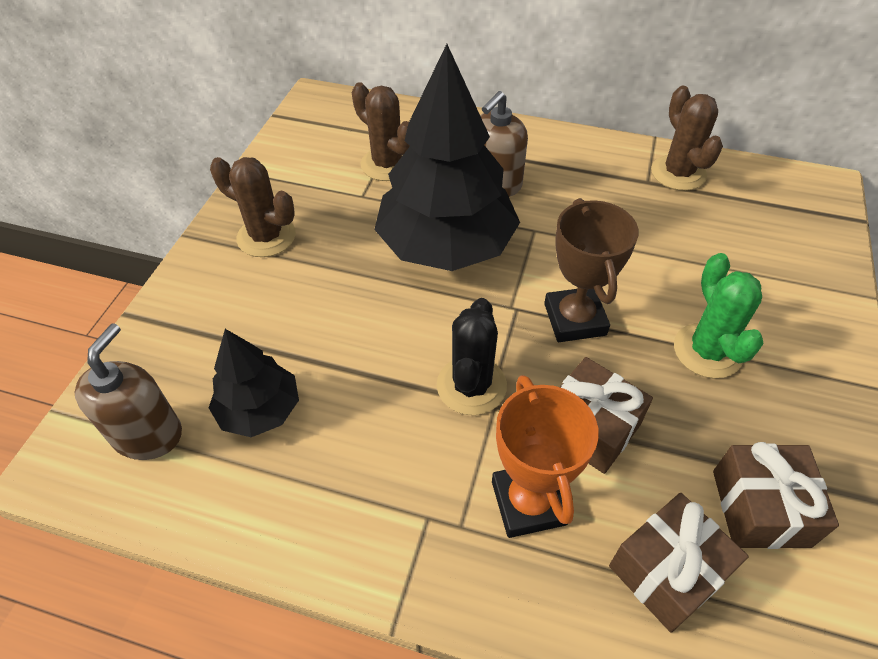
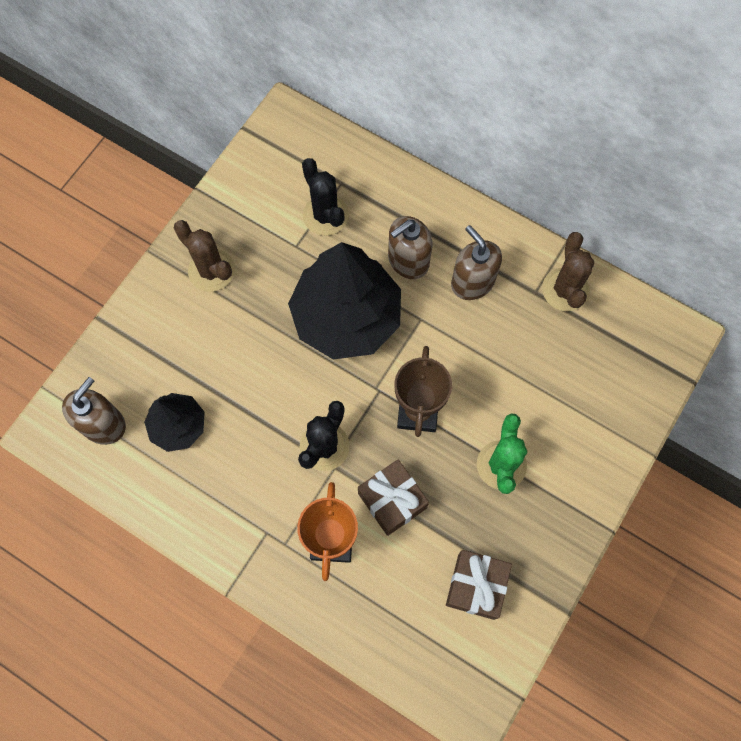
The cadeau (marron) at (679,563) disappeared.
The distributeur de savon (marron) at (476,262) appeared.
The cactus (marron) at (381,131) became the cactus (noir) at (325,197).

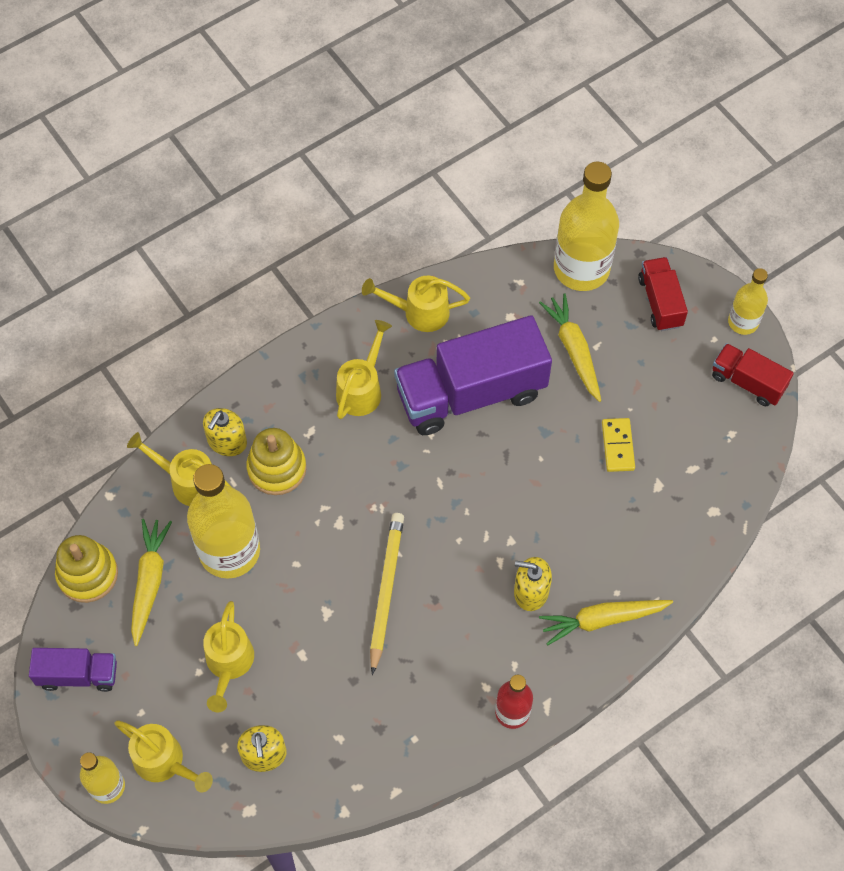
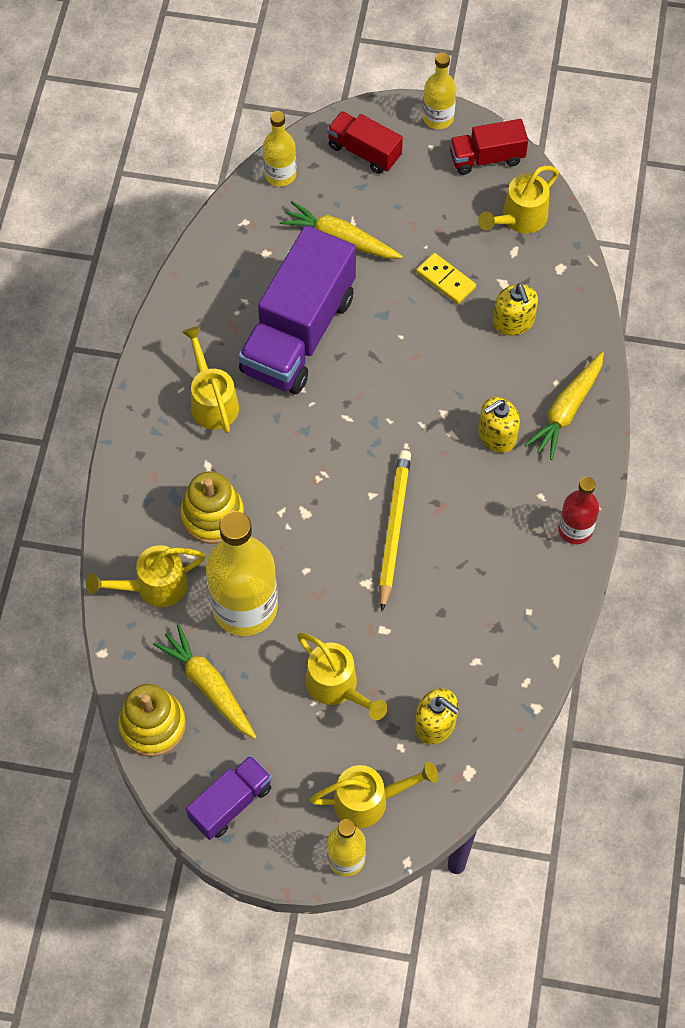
The distributeur de savon (jaune) moved from (225,432) to (515,310).
The arrosoir (jaune) moved from (416,304) to (518,199).
The crayon (jaune) at (387,594) turned 45 degrees clockwise.
The bouteille (jaune) at (586,226) changed to 0.54 times the size.

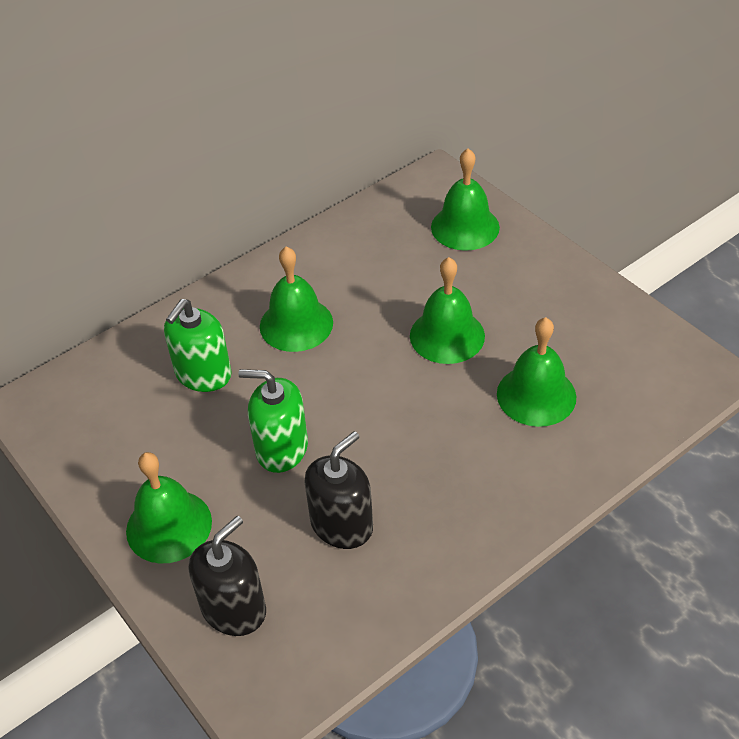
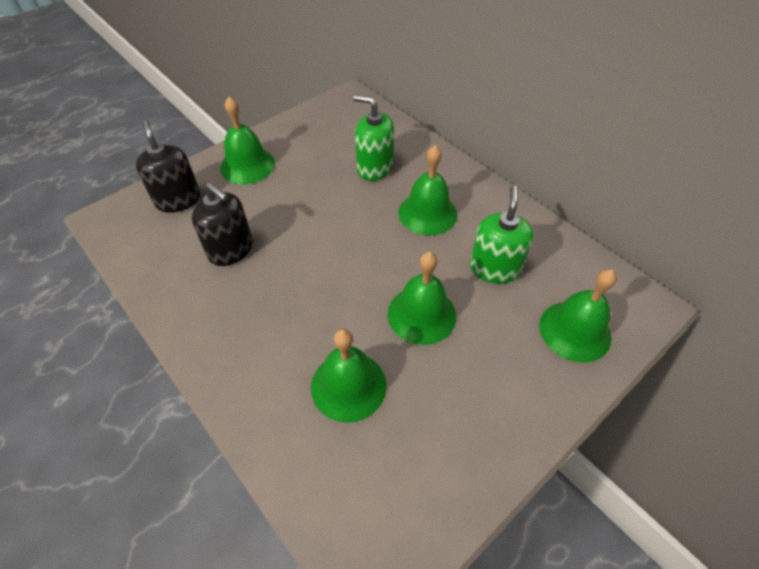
The distributeur de savon (vert) moved from (273,421) to (502,235).
The distributeur de savon (noir) at (227,576) turned 150 degrees counterclockwise.

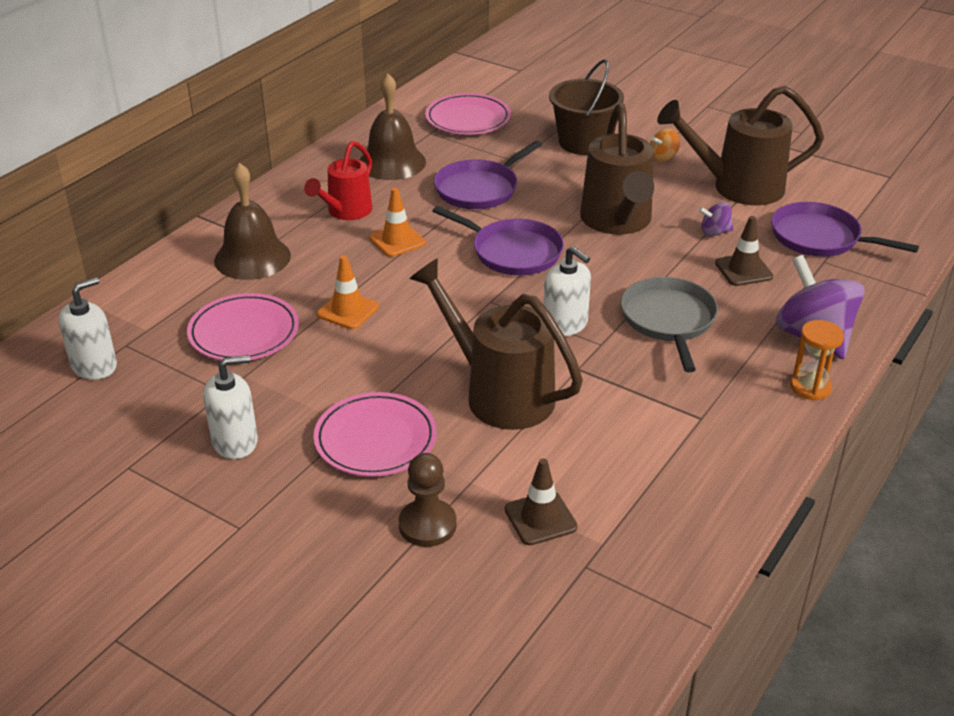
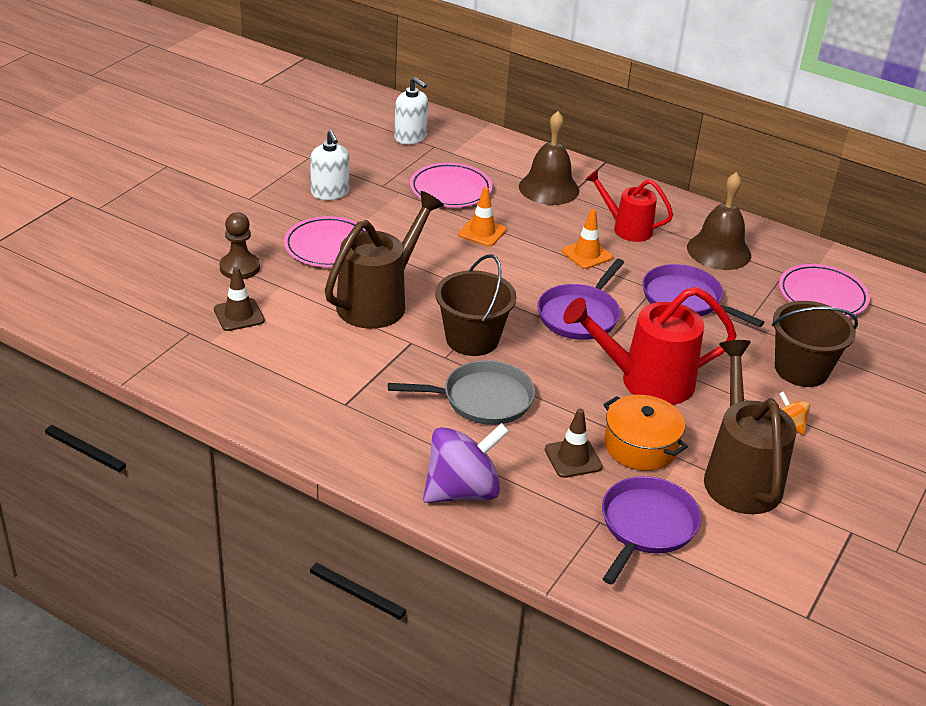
The sablier (orange) at (817,360) disappeared.
The distributeur de savon (blanc) at (567,291) was replaced by the seau (marron) at (476,305).
The toupie (violet) at (716,219) was replaced by the marmite (orange) at (645,433).
The arrosoir (marron) at (617,169) became the arrosoir (rouge) at (650,346).

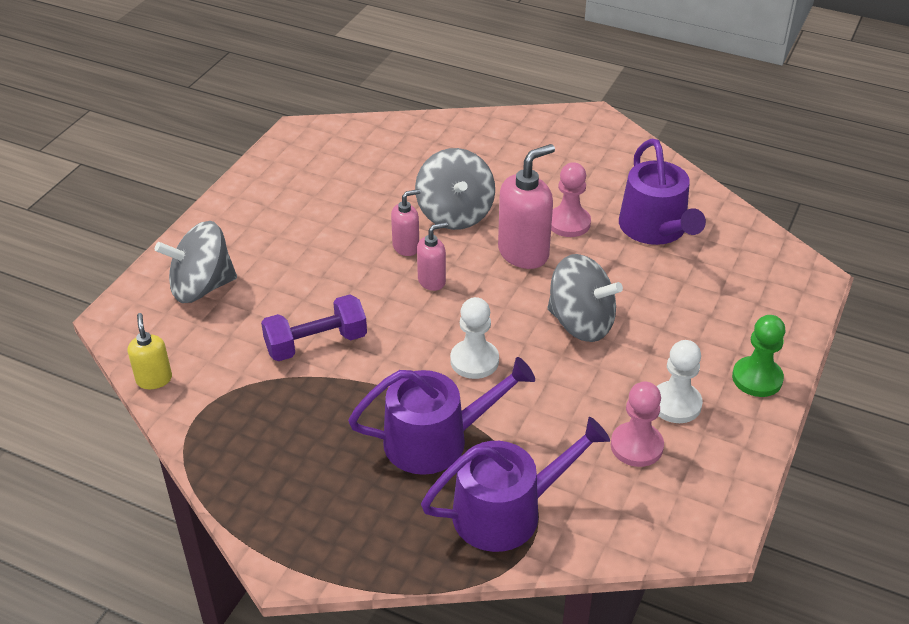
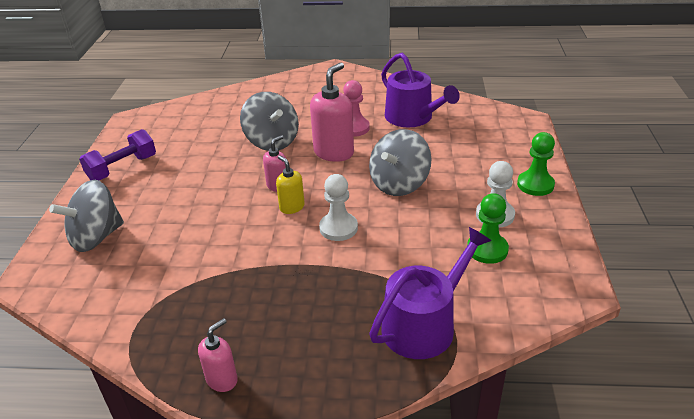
The arrosoir (violet) at (441,416) disappeared.
The distributeur de savon (jaune) moved from (150,351) to (290,184).
The haltère (violet) moved from (314,327) to (117,154).
The distributeur de savon (rose) moved from (406,222) to (218,355).
The pion (rose) at (637,424) became the pion (vert) at (488,228).
The toupie (gris) at (585,298) turned 120 degrees clockwise.

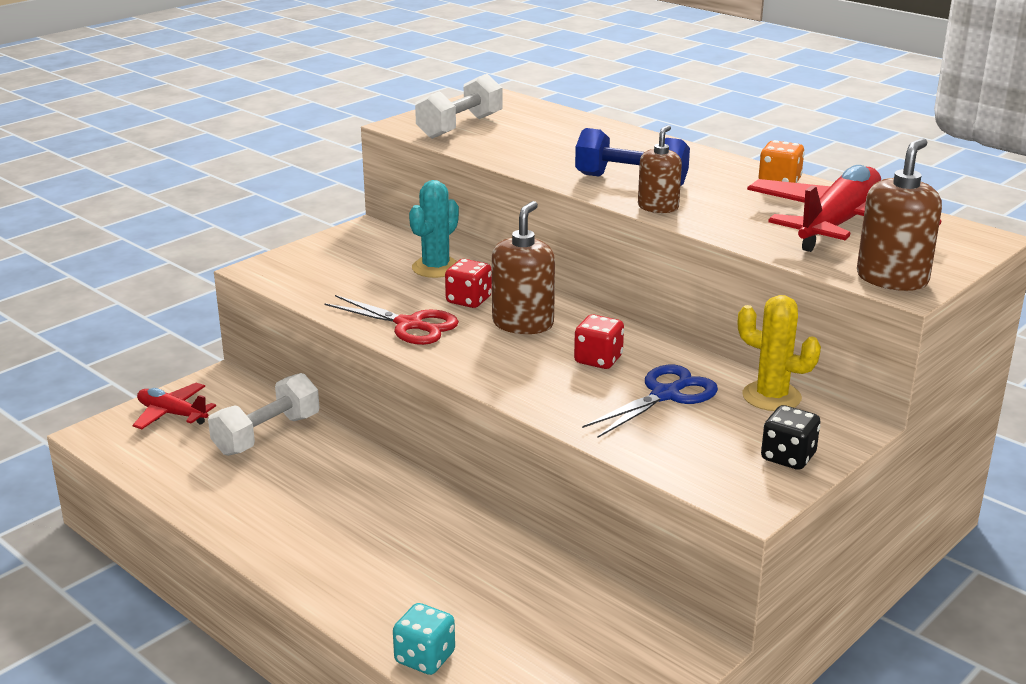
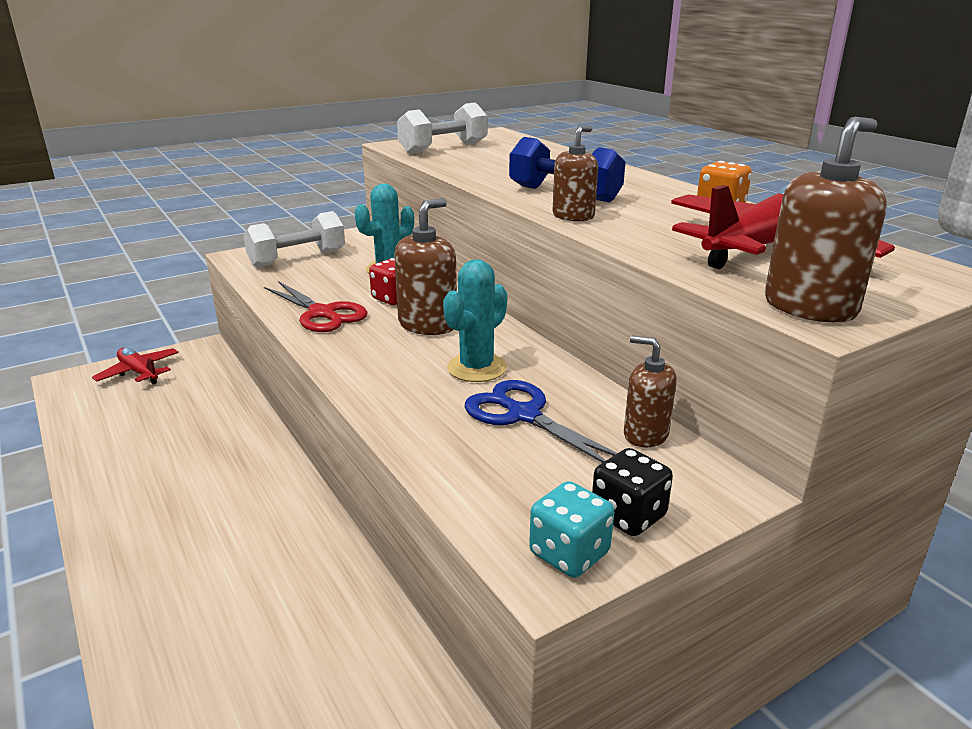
The haltère (blanc) moved from (264,414) to (294,239).
The dé (turquoise) moved from (424,639) to (571,529).
The dé (rouge) at (599,341) was replaced by the cactus (turquoise) at (475,320).
The cactus (jaune) at (779,353) was replaced by the distributeur de savon (marron) at (650,392).
The ciseaux (bleu) at (650,401) turned 105 degrees counterclockwise.

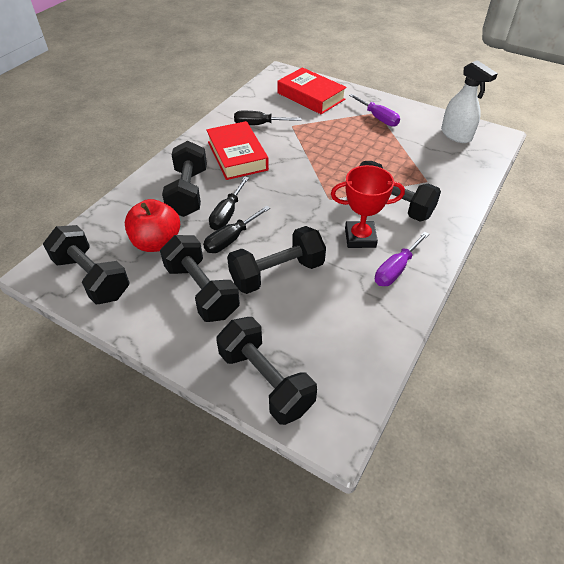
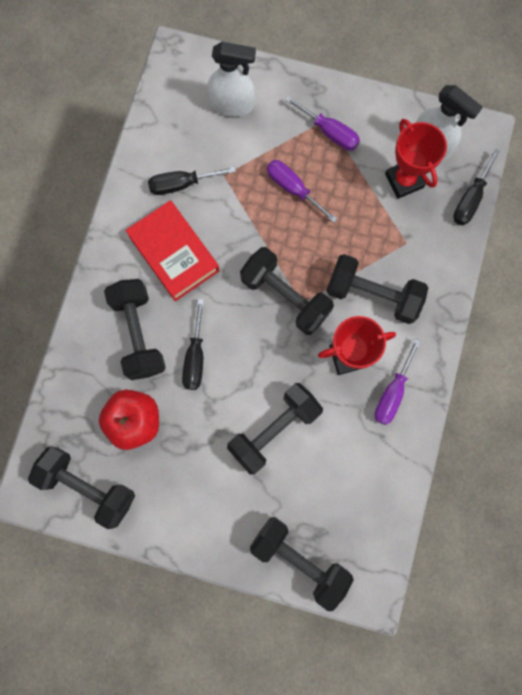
The tournevis (violet) at (302,191) appeared.
The trophée (rouge) at (416,159) appeared.
The haltère (noir) moved from (200,278) to (287,291).
The tournevis (noir) moved from (236,229) to (476,186).
The livre (rouge) at (312,90) was replaced by the vaporisateur (blanc) at (231,79).

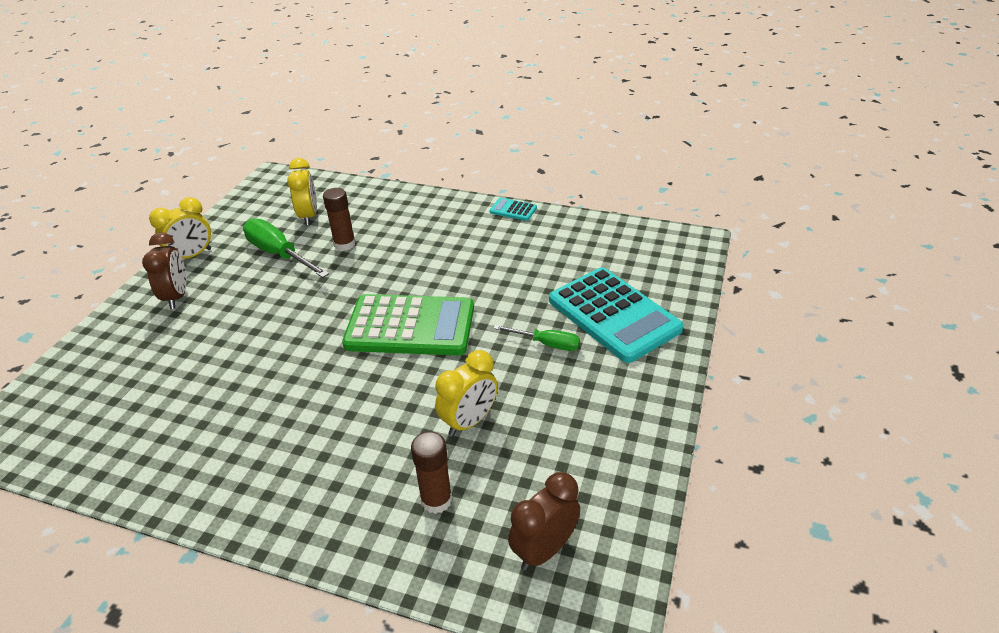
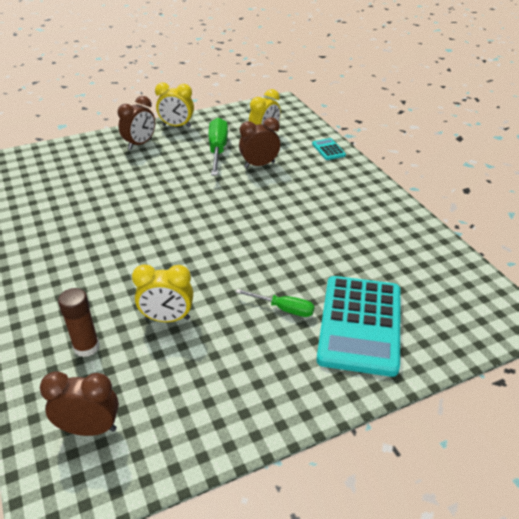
The calculatrice (vert) at (408,325) disappeared.
The calculatrice (turquoise) moved from (513,209) to (329,149).
The bâton de colle (marron) at (339,219) was replaced by the réveil (marron) at (259,142).
The tournevis (vert) at (537,338) turned 45 degrees counterclockwise.

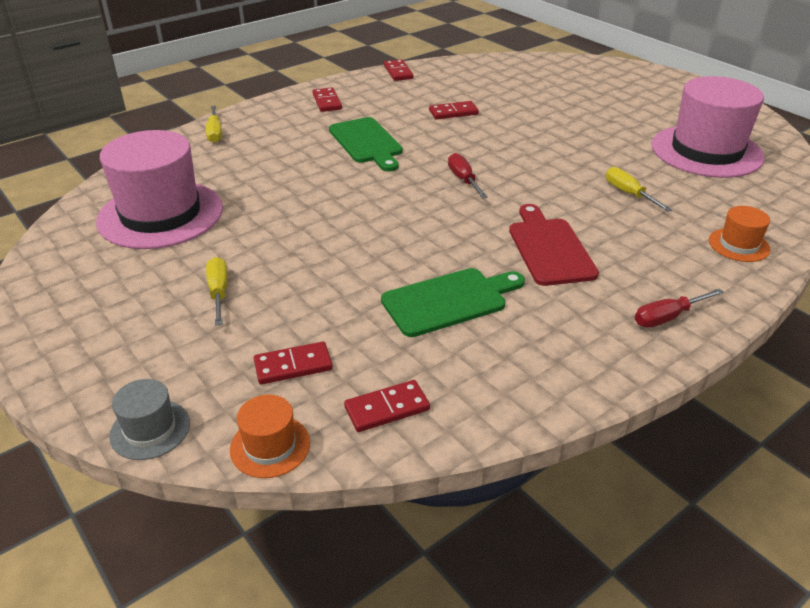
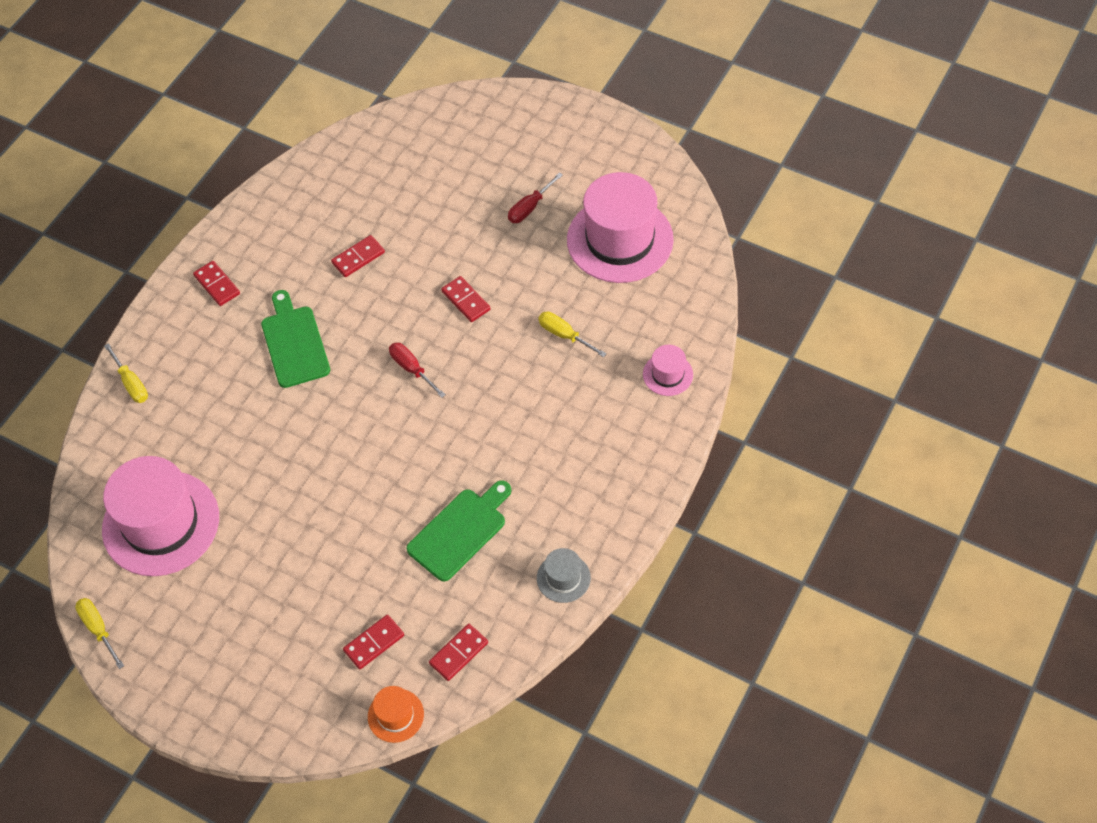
The planche à découper (rouge) at (554,245) disappeared.
The chapeau (gris) moved from (149,419) to (564,575).
The tournevis (jaune) moved from (217,291) to (99,633).
The domino (rouge) moved from (399,70) to (465,299).
The tournevis (rouge) moved from (679,307) to (535,197).
The chapeau (orange) at (739,234) became the chapeau (rose) at (668,370).
The planche à découper (vert) at (366,144) turned 150 degrees counterclockwise.

